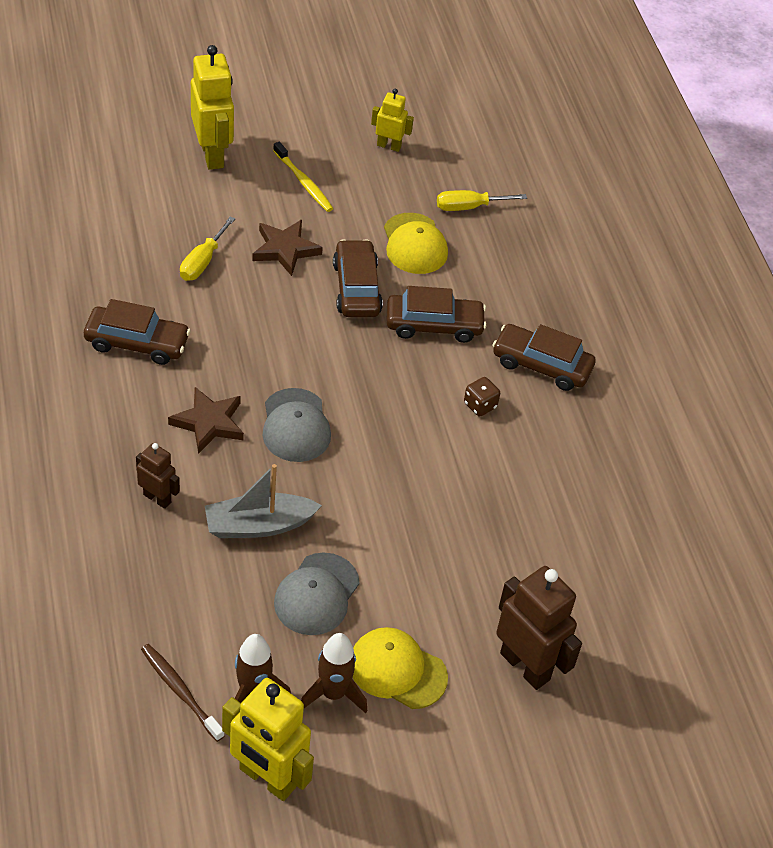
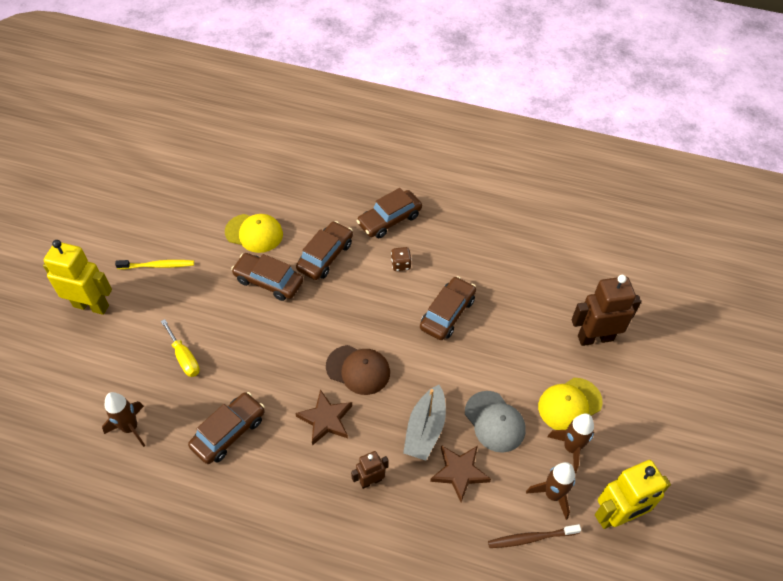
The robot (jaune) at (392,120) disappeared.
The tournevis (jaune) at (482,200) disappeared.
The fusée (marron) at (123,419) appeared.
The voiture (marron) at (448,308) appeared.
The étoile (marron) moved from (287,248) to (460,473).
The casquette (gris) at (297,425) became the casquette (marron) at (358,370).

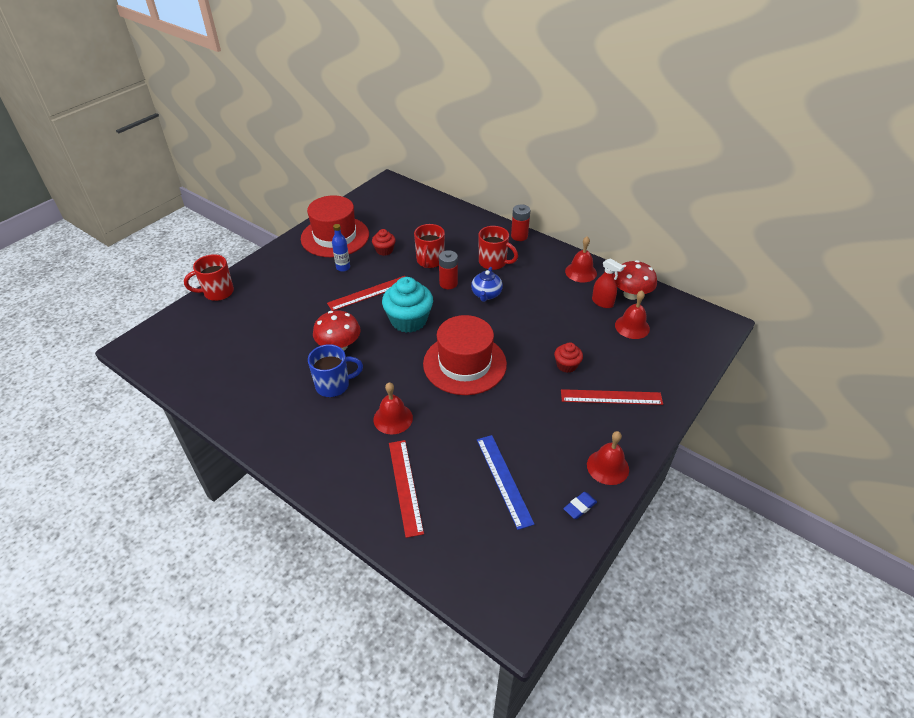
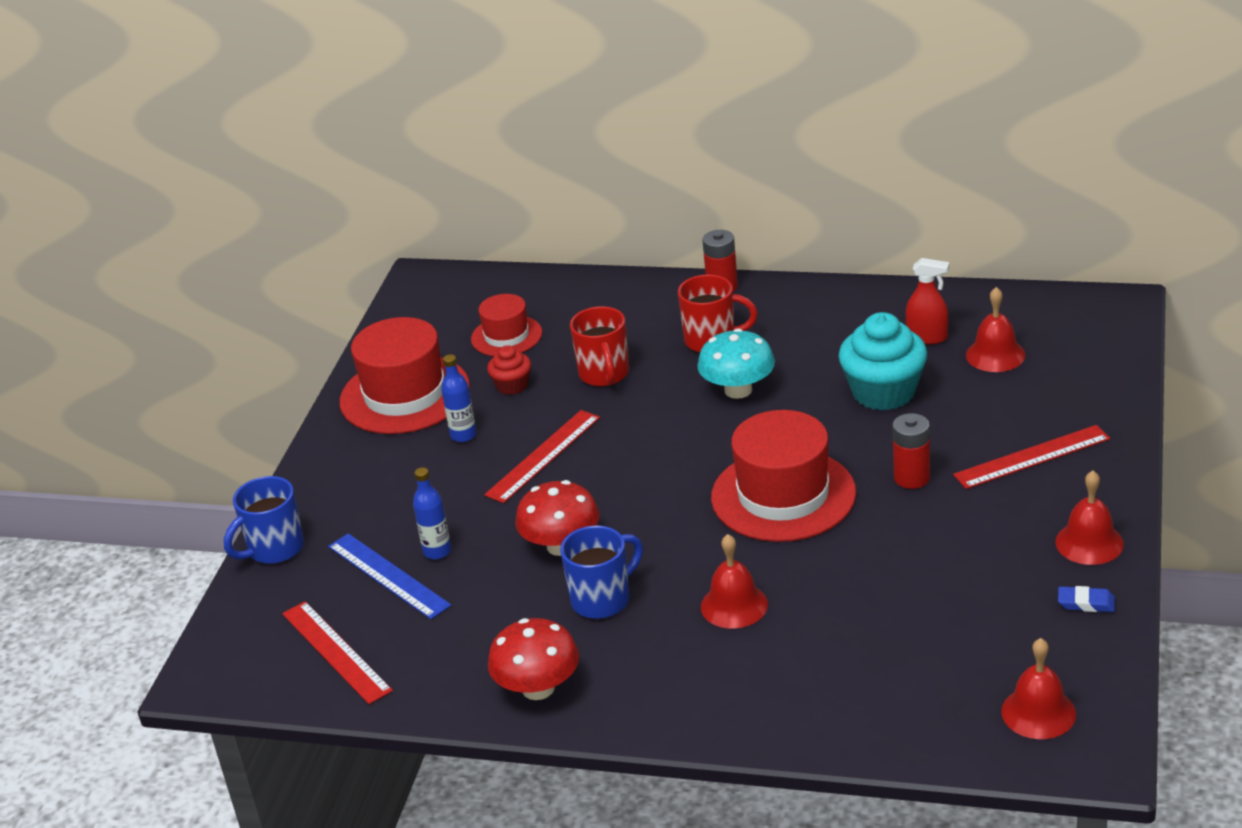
The muffin (rouge) at (568,358) disappeared.
The bouteille (bleu) at (432,513) appeared.
The chapeau (rouge) at (506,325) appeared.
The muffin (turquoise) moved from (407,305) to (882,361).
The règle (rouge) moved from (406,489) to (337,652).
The pile (rouge) moved from (448,269) to (911,451).
The règle (bleu) moved from (506,482) to (389,576).
The cloche (rouge) moved from (581,259) to (1038,688).
The champignon (rouge) moved from (635,280) to (533,659).
The théière (bleu) at (487,284) was replaced by the champignon (turquoise) at (736,363).
The tasse (rouge) at (209,277) became the tasse (bleu) at (264,520).
The gomme (bleu) at (580,505) turned 75 degrees clockwise.

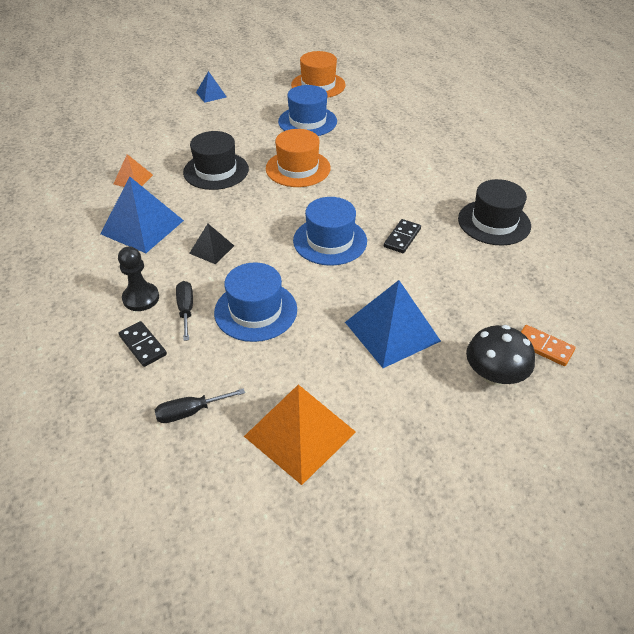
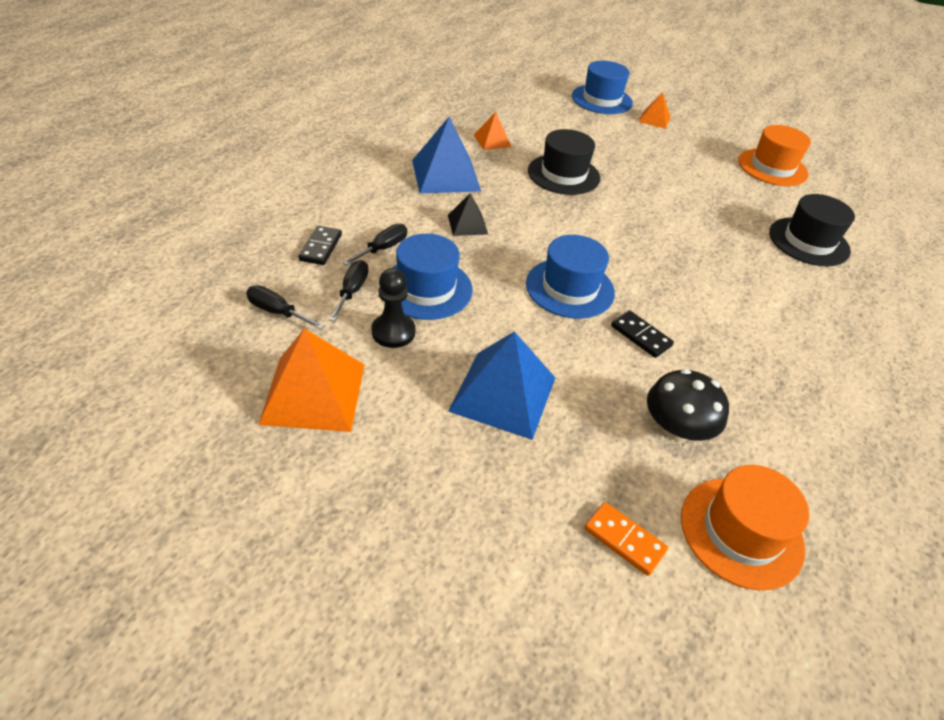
The tournevis (noir) at (348,291) appeared.
The pion (noir) moved from (138,278) to (393,308).
The chapeau (orange) moved from (298,158) to (745,527).
The chapeau (bleu) moved from (307,110) to (602,87).
The chapeau (noir) moved from (494,212) to (812,230).
The champignon (noir) moved from (500,355) to (688,405).
The pyramide (bleu) at (211,87) became the pyramide (orange) at (654,110).
The domino (noir) at (402,236) turned 60 degrees clockwise.
The domino (orange) at (548,345) turned 45 degrees counterclockwise.

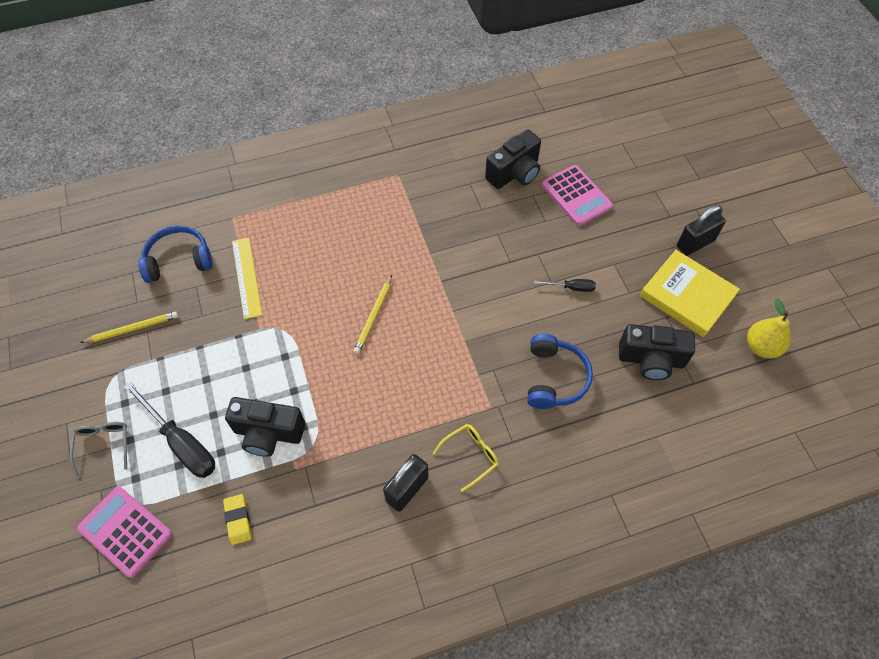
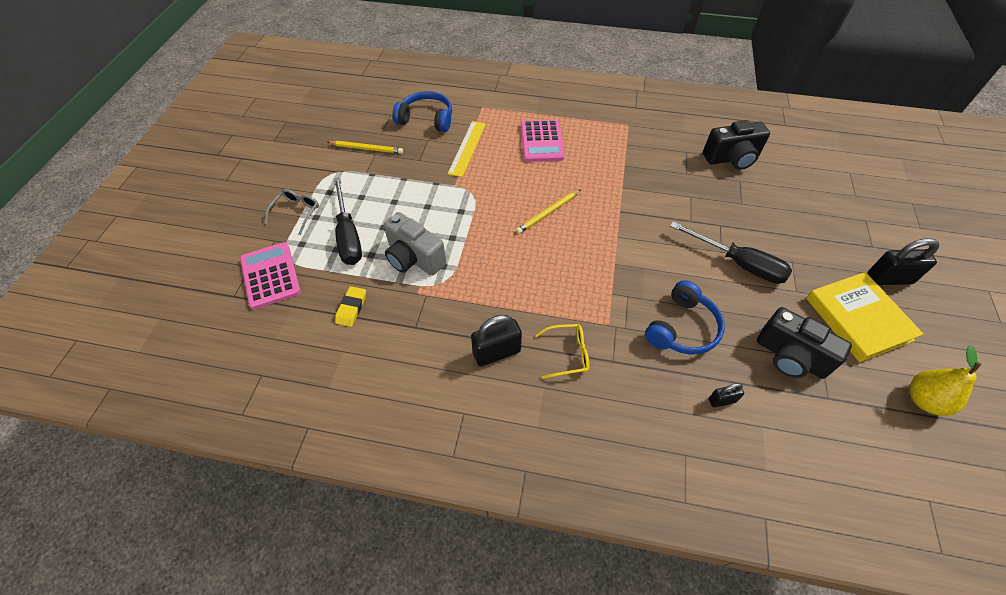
The cadenas (noir) at (726,395) appeared.
The calculatrice (rose) moved from (577,195) to (543,141).
The appareil photo (noir) at (265,427) became the appareil photo (gris) at (415,244).
The tournevis (noir) at (565,285) changed to 1.98 times the size.

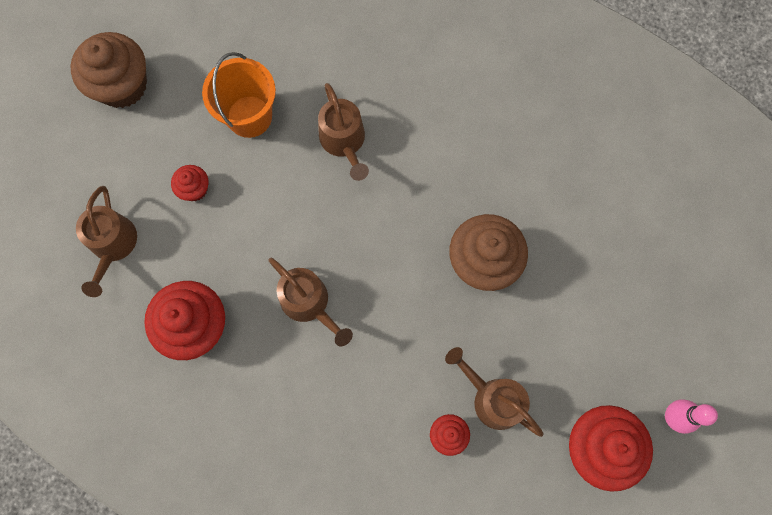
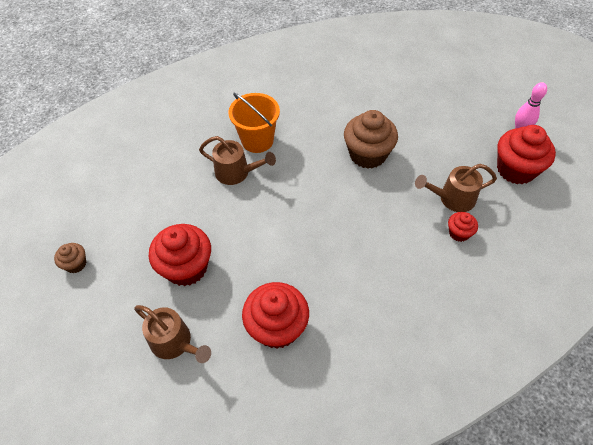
The arrosoir (marron) at (310,302) disappeared.
The seau (orange) moved from (239,95) to (254,123).
The muffin (marron) at (109,70) changed to 0.50 times the size.
The muffin (rouge) at (190,183) changed to 2.00 times the size.

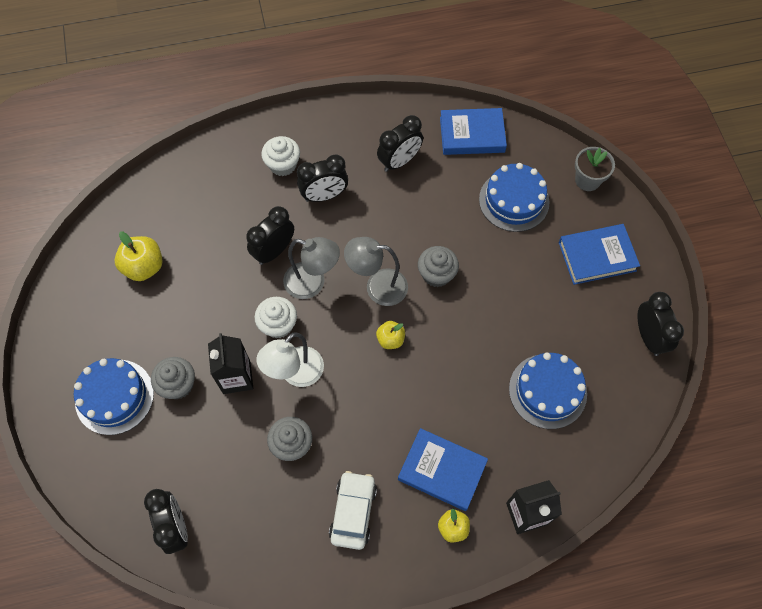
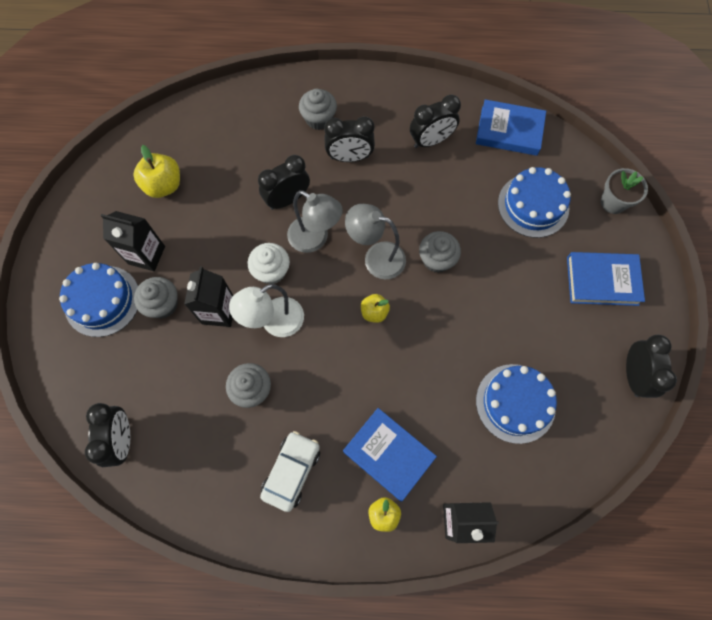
The brique de lait (noir) at (133,241) appeared.
The muffin (blanc) at (280,156) became the muffin (gris) at (318,109).

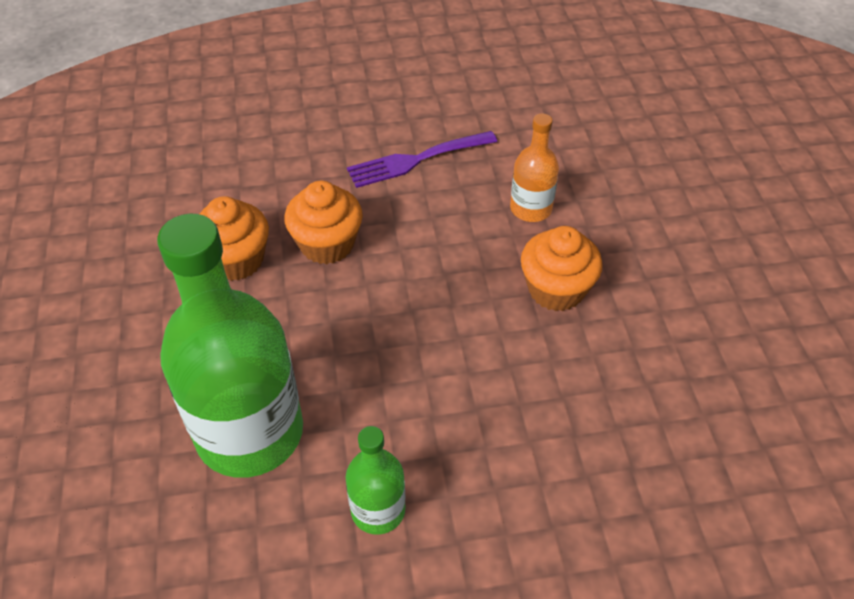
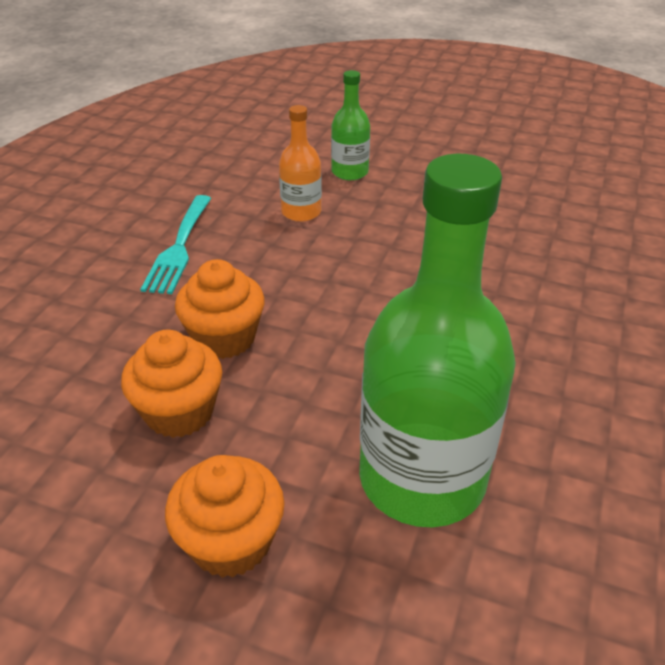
The bouteille (vert) moved from (375,480) to (350,125).
The muffin (orange) moved from (562,268) to (225,516).
The fourchette (violet) at (422,159) became the fourchette (turquoise) at (175,244).

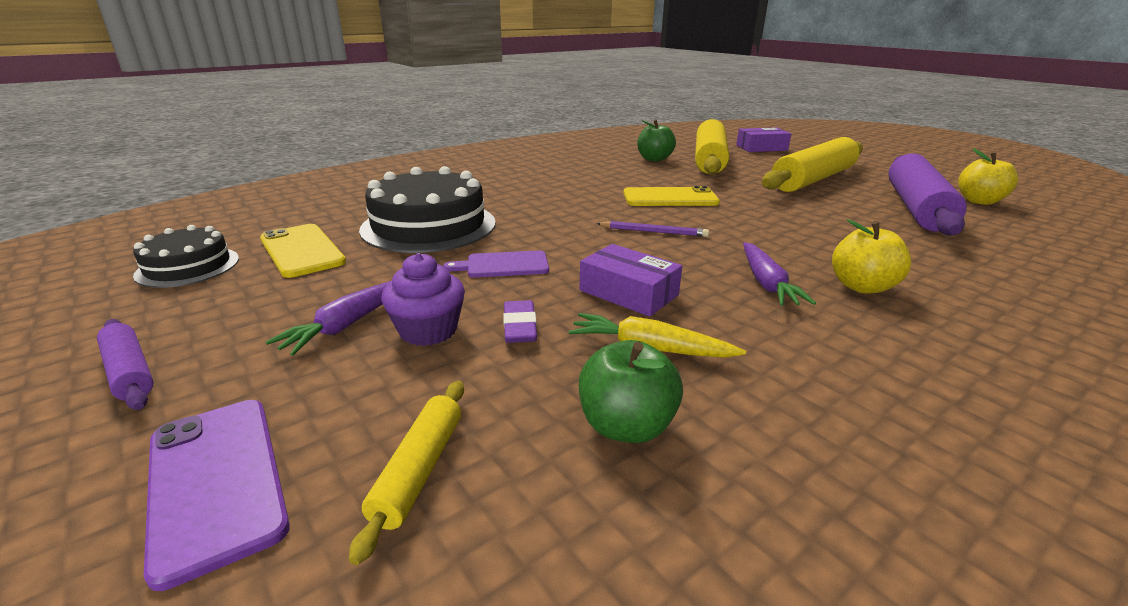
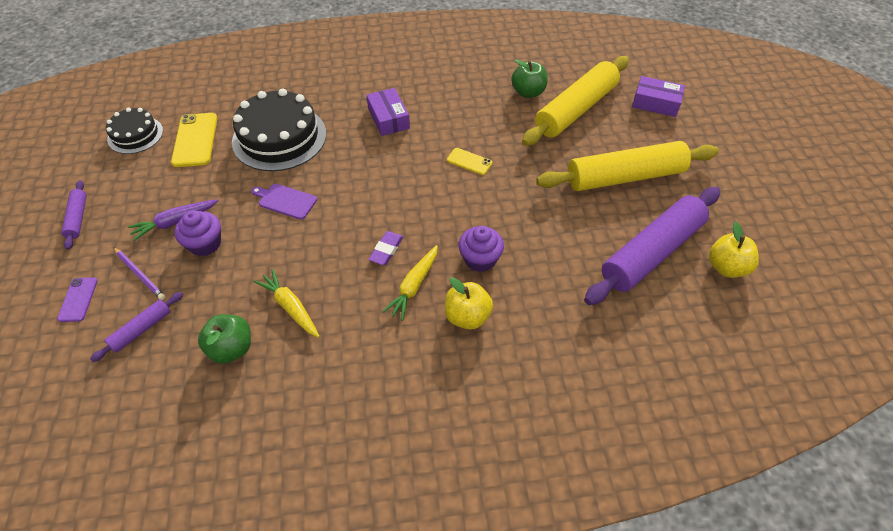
The muffin (violet) at (481,249) appeared.
The gomme (violet) moved from (520,321) to (386,248).
The boîte (violet) moved from (630,280) to (388,112).
The crayon (violet) moved from (652,229) to (139,273).
The rouleau à pâtisserie (jaune) at (406,473) became the rouleau à pâtisserie (violet) at (136,327).
The carotte (violet) at (779,274) became the carotte (jaune) at (410,283).
The téléphone (violet) at (217,495) changed to 0.57 times the size.
The téléphone (jaune) at (671,196) changed to 0.57 times the size.

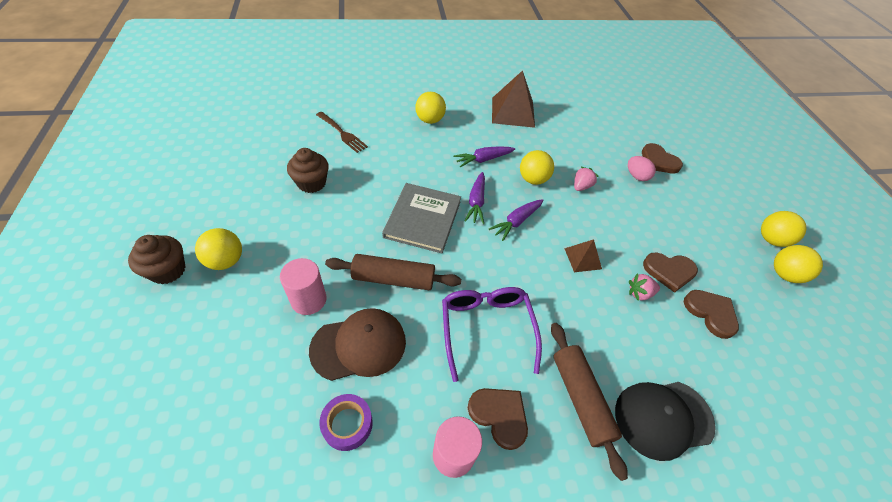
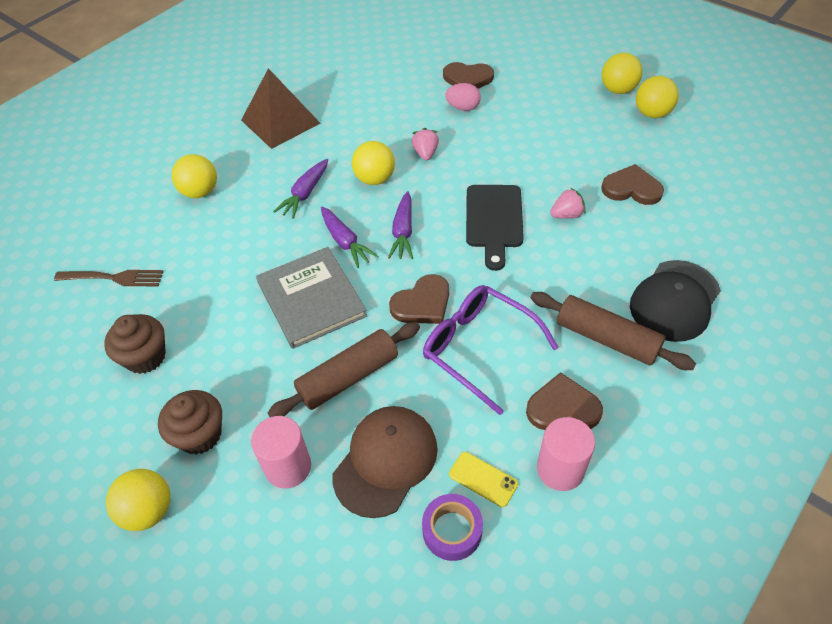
The téléphone (jaune) at (483,479) appeared.
The muffin (marron) moved from (157,259) to (190,422).
The cœur (marron) moved from (670,272) to (419,299).
The pyramide (marron) at (583,255) was replaced by the planche à découper (noir) at (495,228).
The fraise (rose) at (644,287) turned 150 degrees counterclockwise.

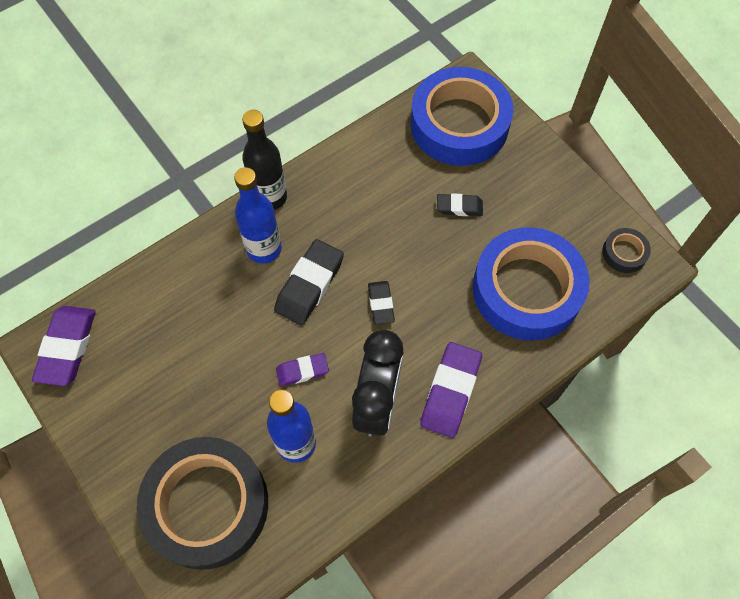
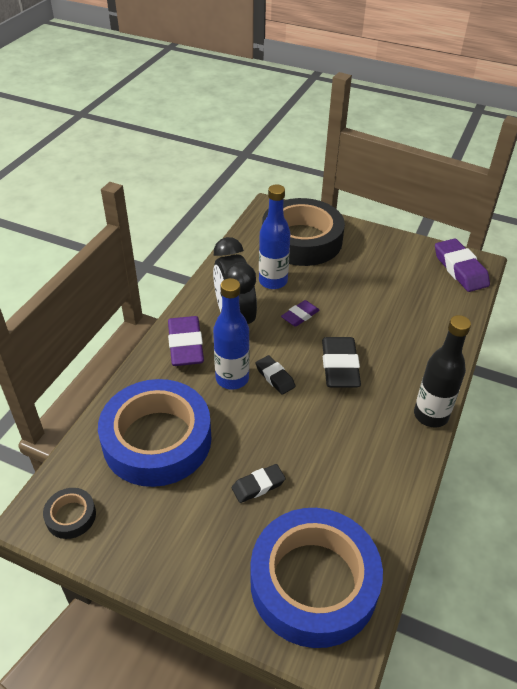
The bouteille (bleu) moved from (258,215) to (231,334).

